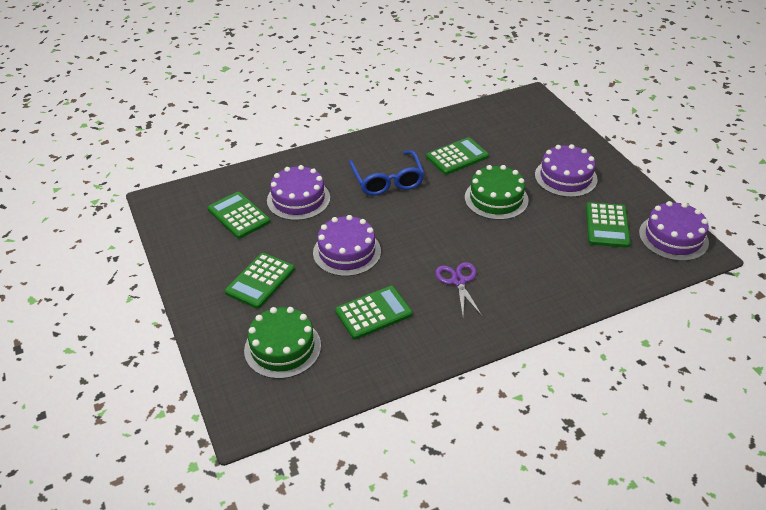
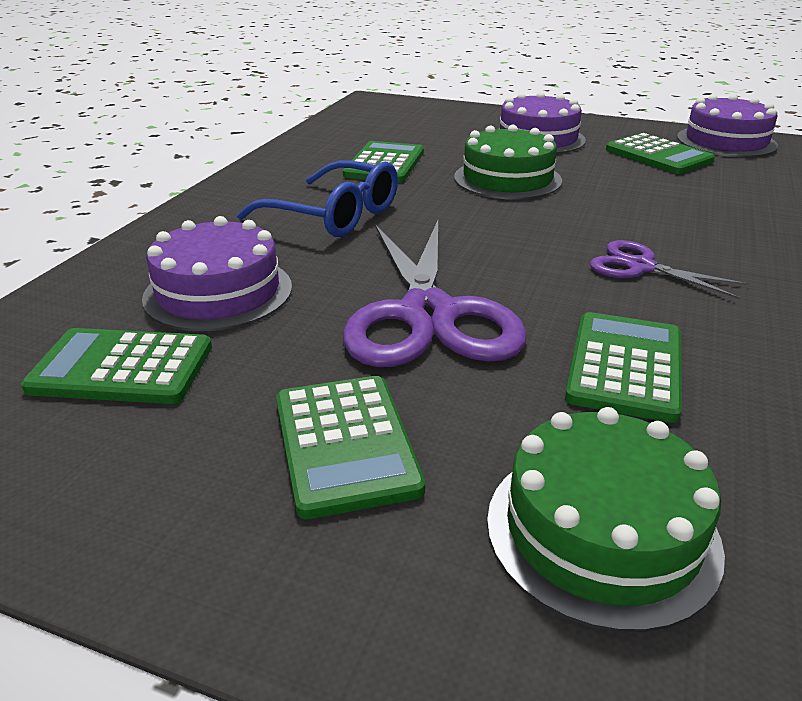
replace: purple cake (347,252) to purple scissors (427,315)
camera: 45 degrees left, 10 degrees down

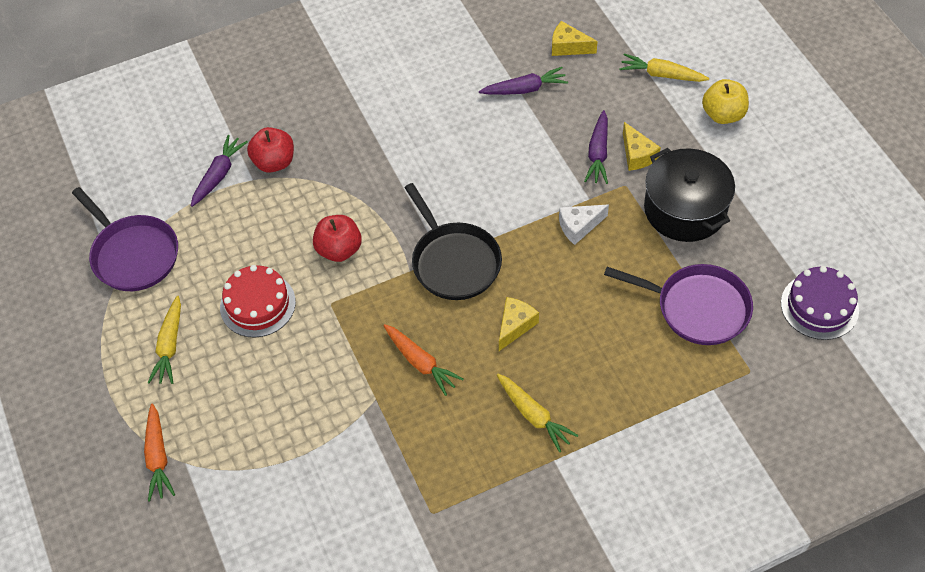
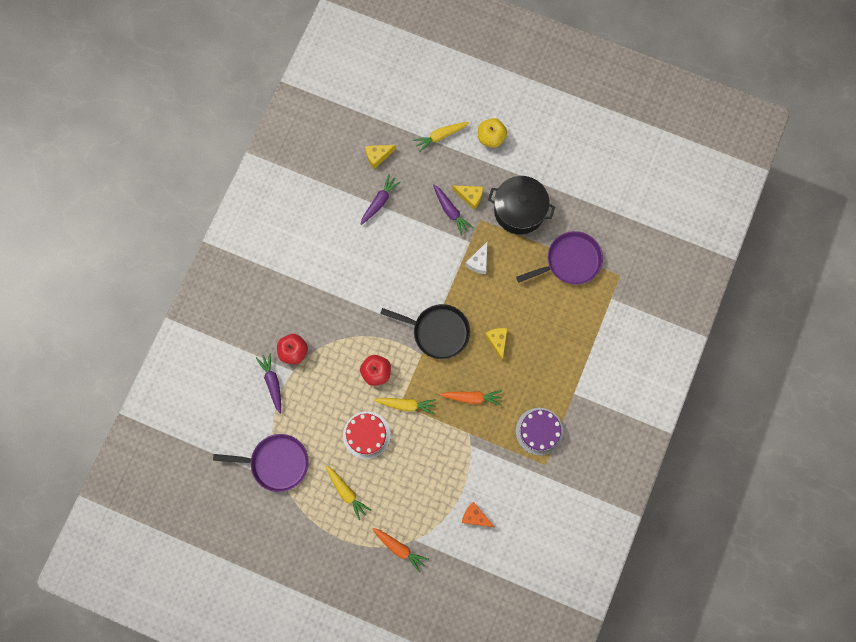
insert: orange cheese (475,516)
move: yellow carrot (533,415) to (406,405); purple cake (819,306) to (539,431)
camera: 45 degrees left, 20 degrees up

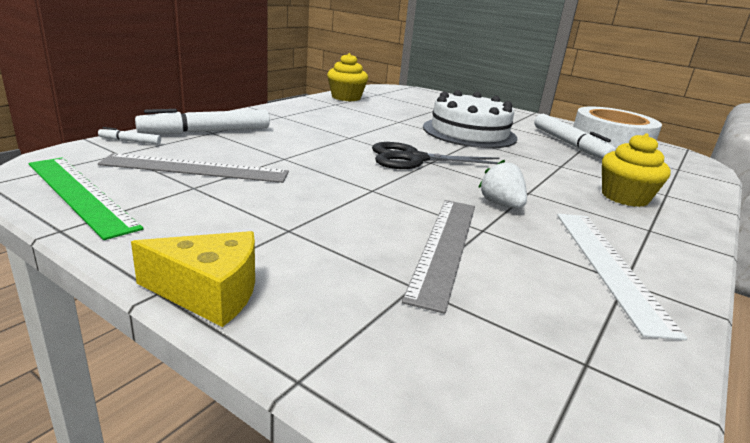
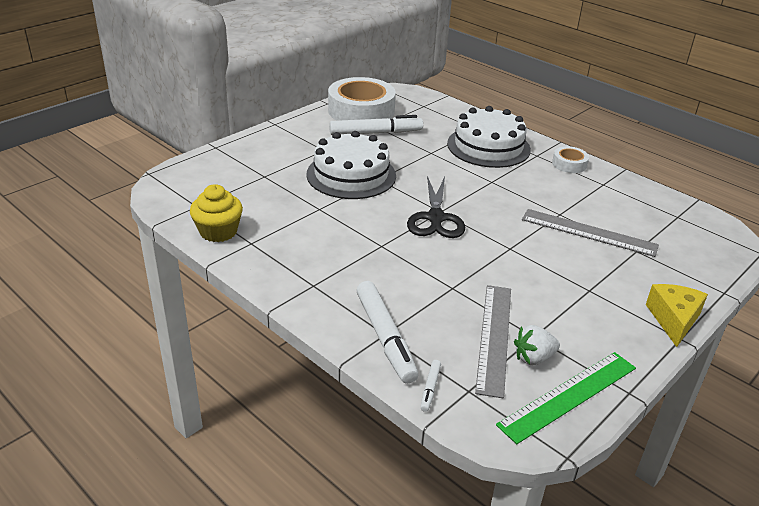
delete: white ruler (609,265)
insert: white tape (569,164)
move: white strawberry (501,204) to (533,358)
replace: yellow cupcake (625,197) to white cake (488,146)
camera: 80 degrees left, 10 degrees up

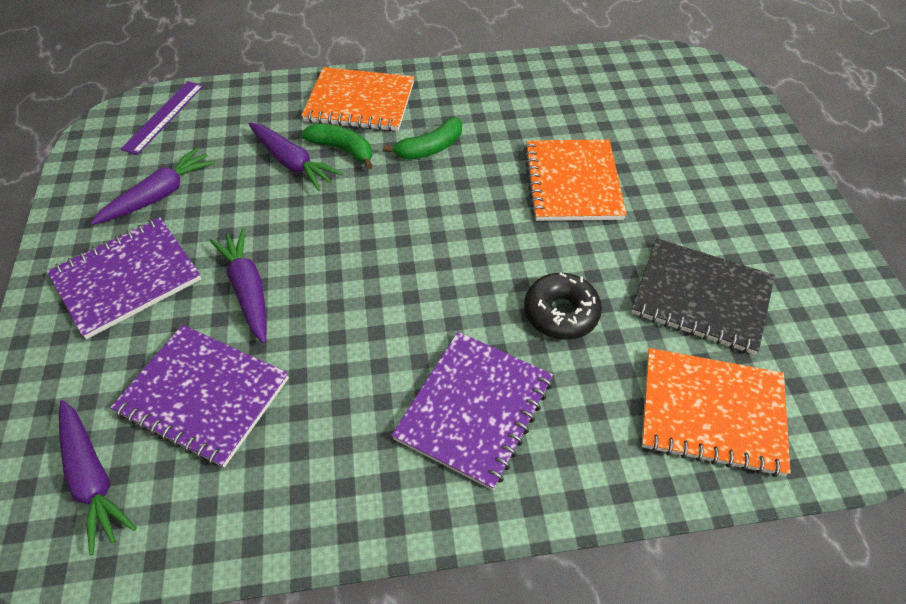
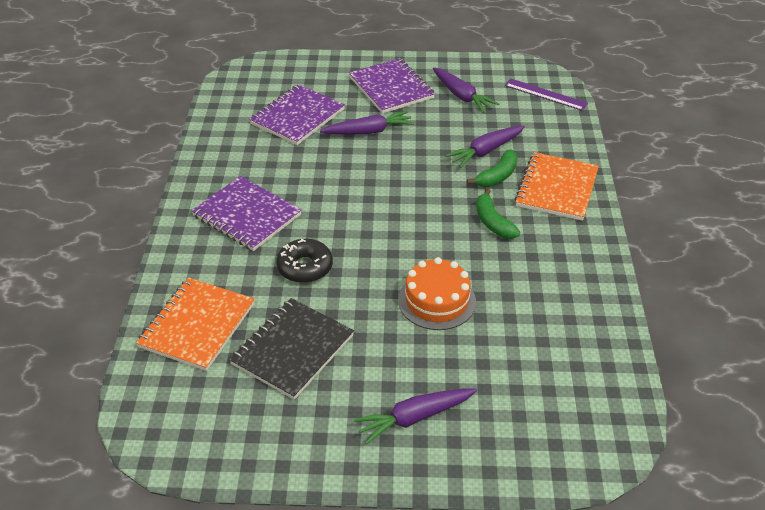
move: purple carrot (93,478) to (414,418)
replace: orange notebook (572,182) to orange cake (437,300)
camera: 100 degrees right, 10 degrees down

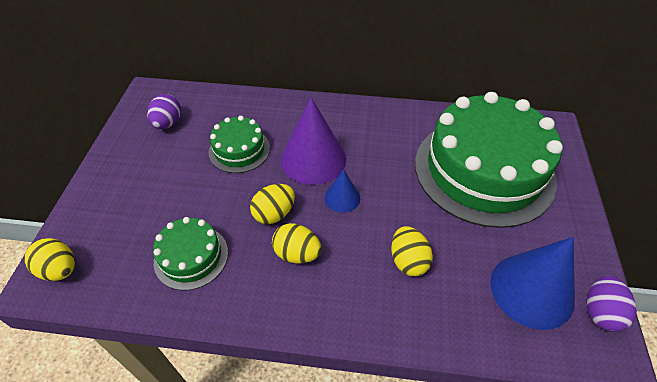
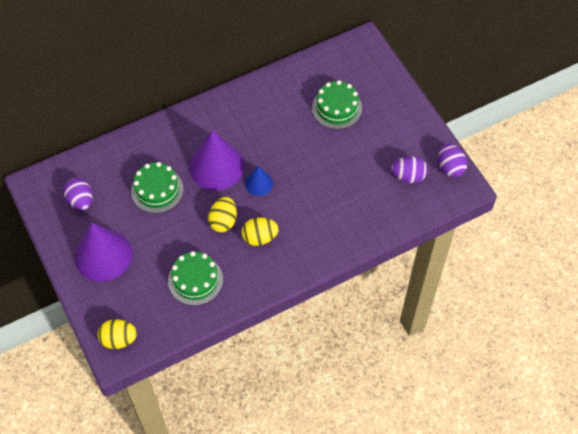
delete: yellow egg (408,261)
insert: purple cone (103,255)
replace: blue cone (532,290) to purple egg (408,176)
resize: green cake (483,170) = (337,108) x0.46
camera: 35 degrees left, 10 degrees up

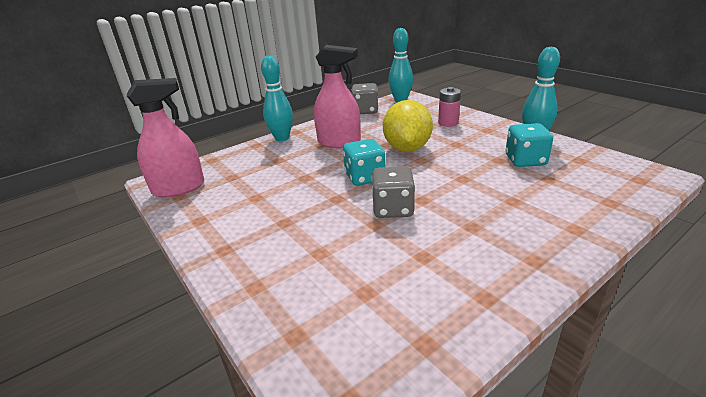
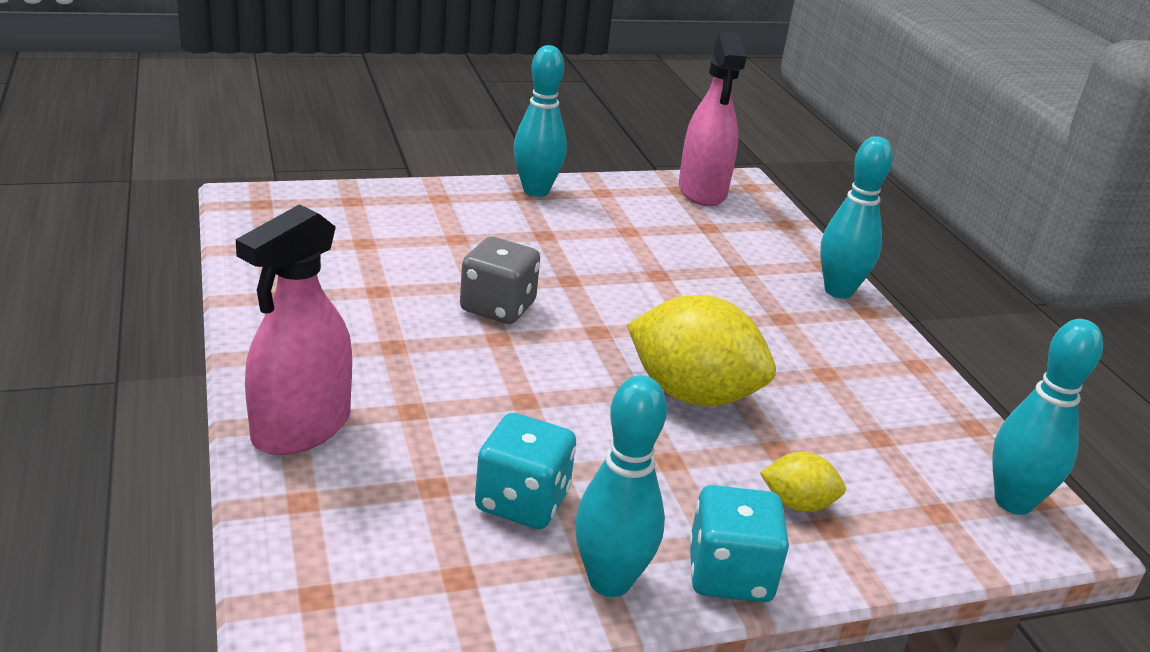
delete: grey dice (365,111)
insert: turquoise bowling pin (536,191)
move: pink spray bottle (339,142) to (301,428); turquoise dice (365,177) to (729,575)
replace: pink battery (448,123) to yellow lemon (797,504)
camera: 105 degrees right, 0 degrees up

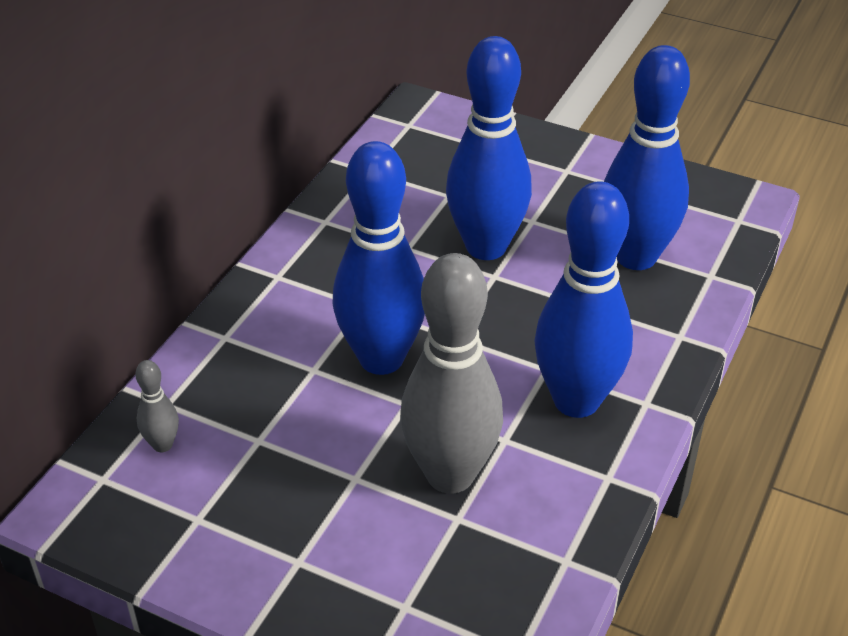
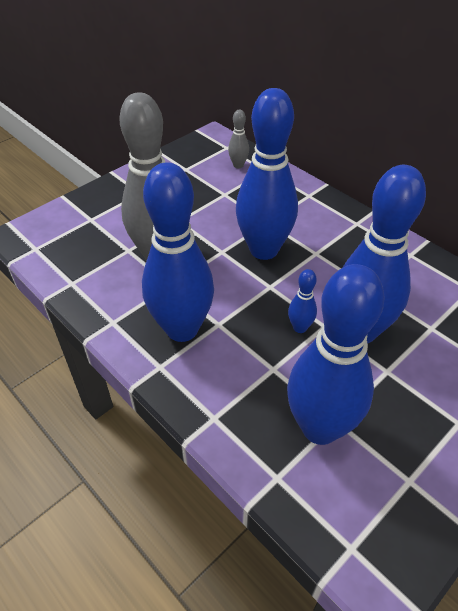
insert: blue bowling pin (300,327)
camera: 110 degrees right, 5 degrees up

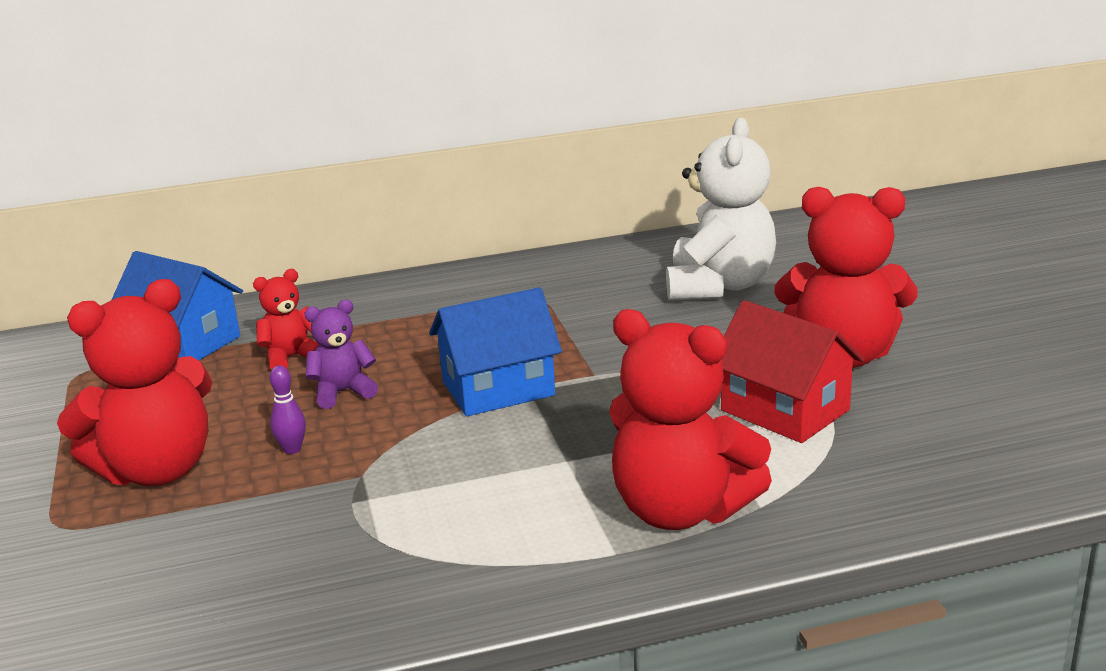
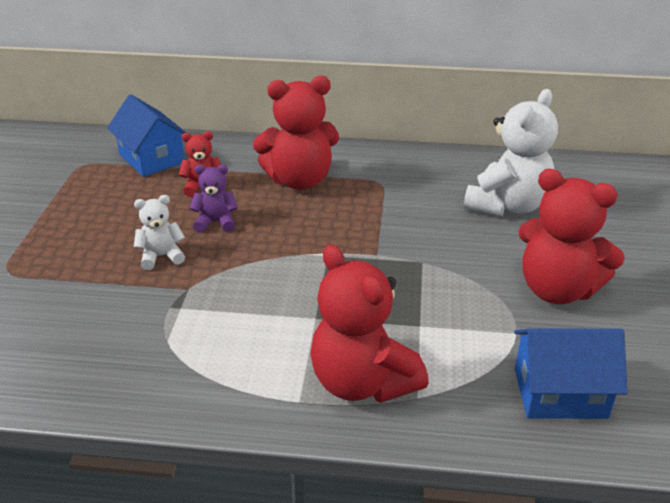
delete: red house (785,410)
move: red teddy bear (157,470) to (299,180); blue house (498,388) to (560,393)
replace: purple bowling pin (292,449) to white teddy bear (161,256)
camera: 20 degrees right, 10 degrees up

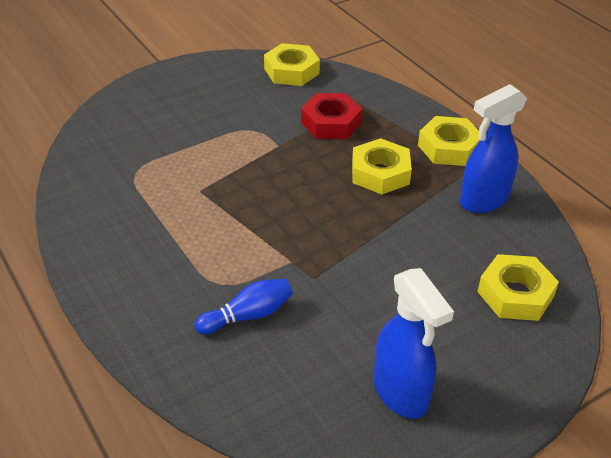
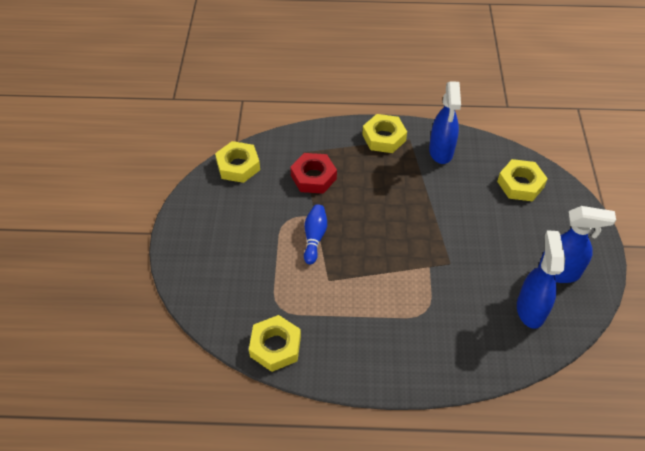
insert: blue spray bottle (530,309)
move: blue bowling pin (248,315) to (314,238); yellow nut (380,173) to (275,346)
camera: 55 degrees left, 10 degrees up

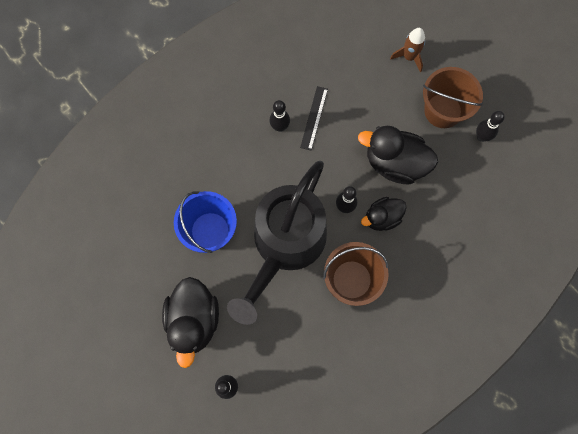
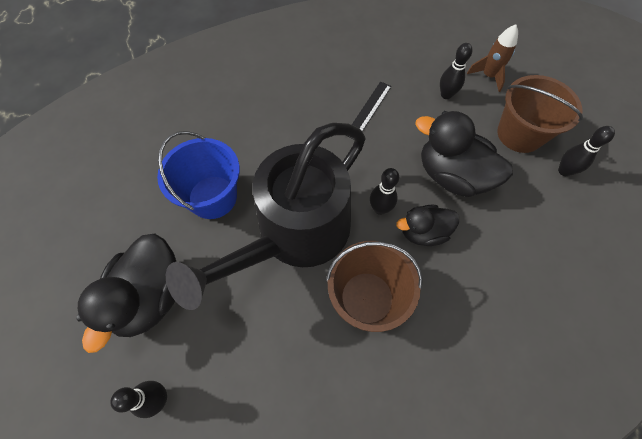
move: black bowling pin (280,127) to (446,95)
camera: 15 degrees right, 10 degrees down

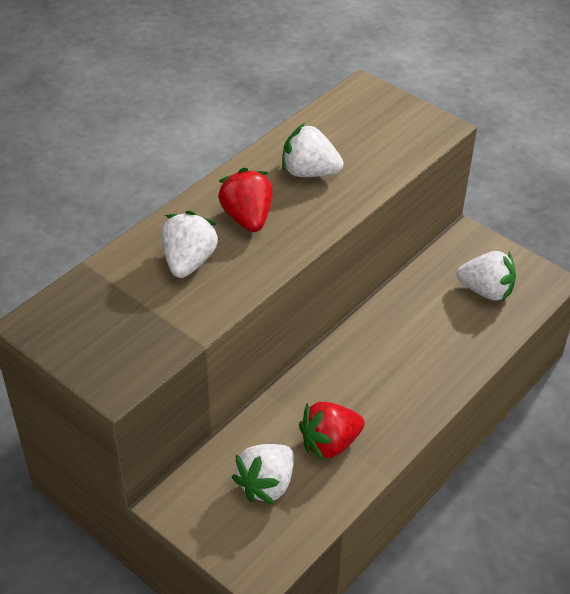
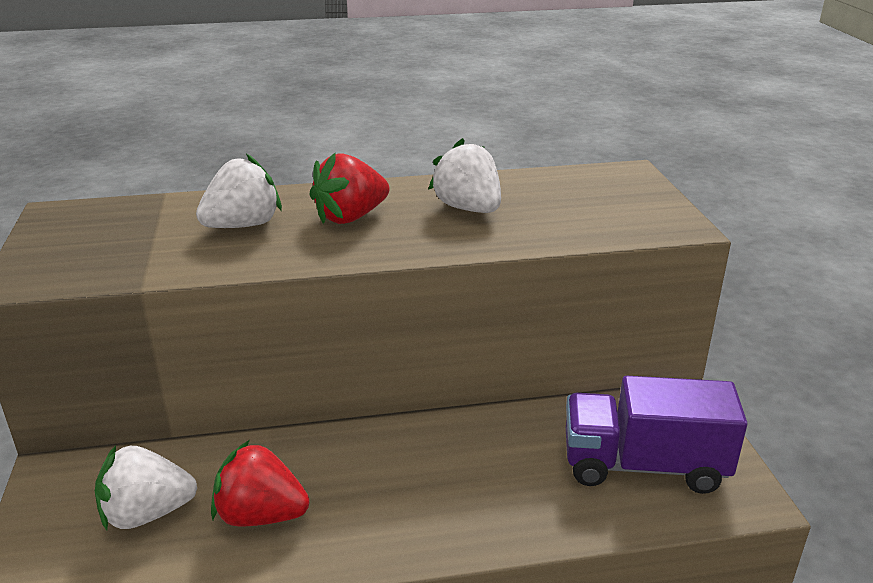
replace: white strawberry (486,291) to purple truck (643,465)
rotate: red strawberry (247,218) = (350,217) 150 degrees counterclockwise
camera: 40 degrees right, 15 degrees down

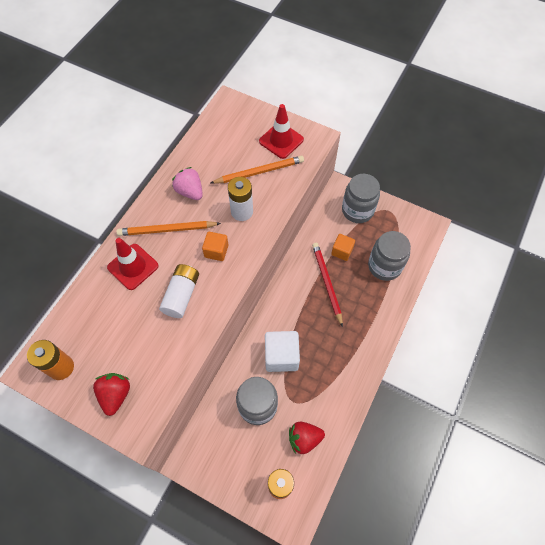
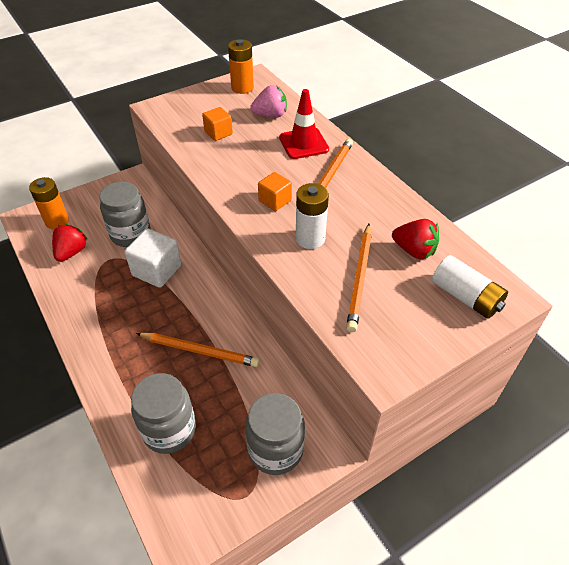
delete: red traffic cone (281,140)
move: red strawberry (115,395) to (414,251); white battery (181,295) to (465,297); pink strawberry (190,191) to (270,115); orange cube (342,251) to (218,133)
recolor: red pencil (326,283) to orange pencil (199,350)
camera: 120 degrees right, 15 degrees down

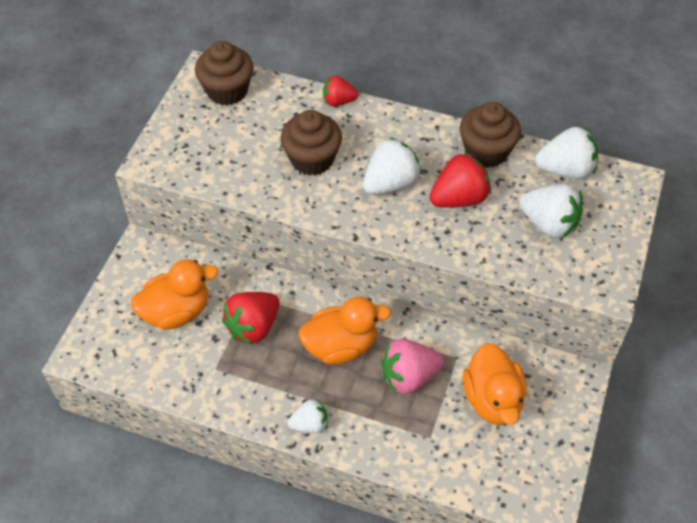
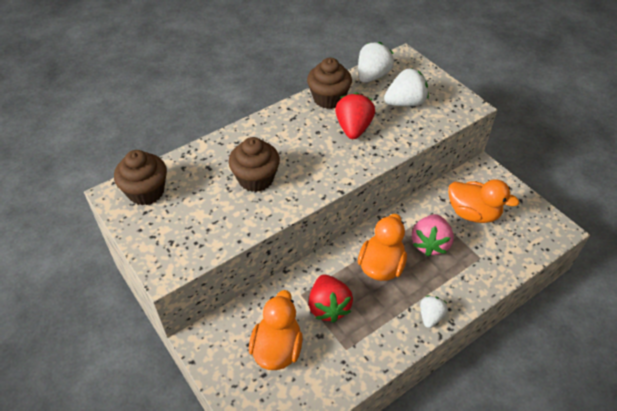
delete: red strawberry (338,101); white strawberry (390,183)
camera: 55 degrees left, 5 degrees down

